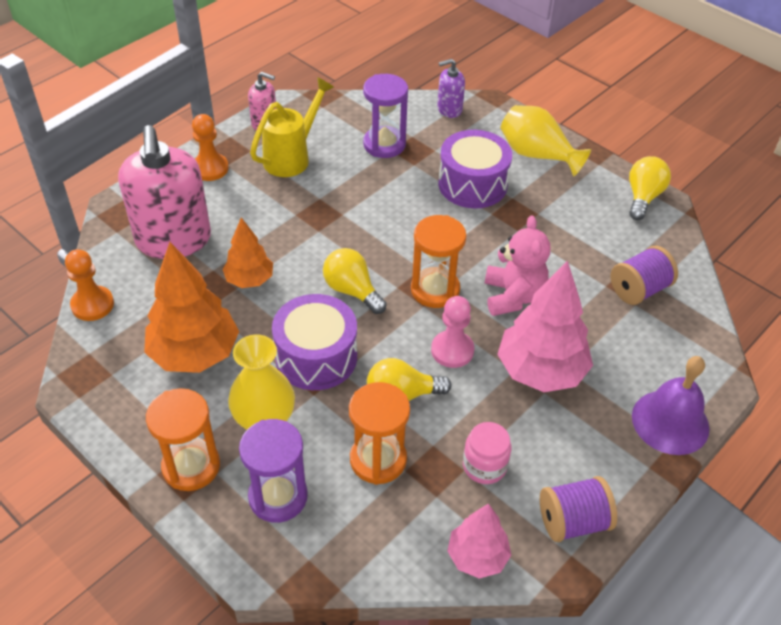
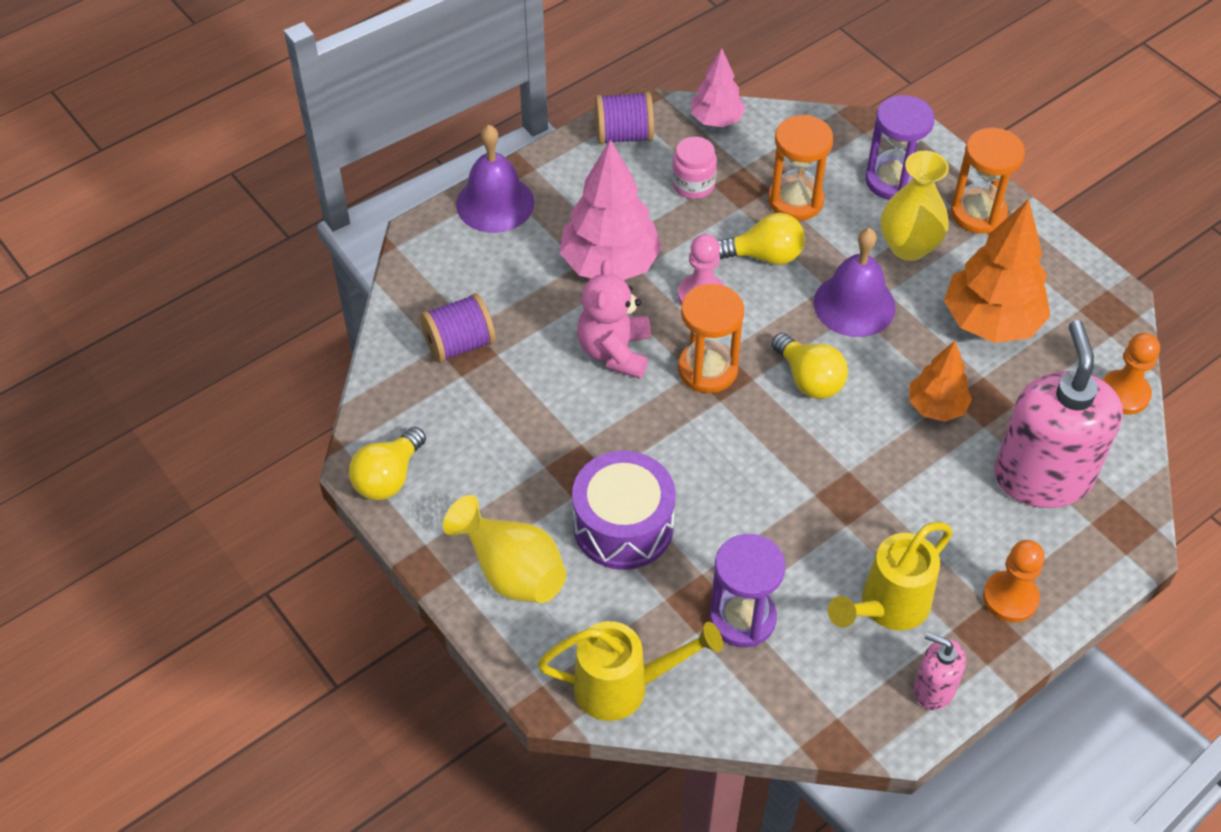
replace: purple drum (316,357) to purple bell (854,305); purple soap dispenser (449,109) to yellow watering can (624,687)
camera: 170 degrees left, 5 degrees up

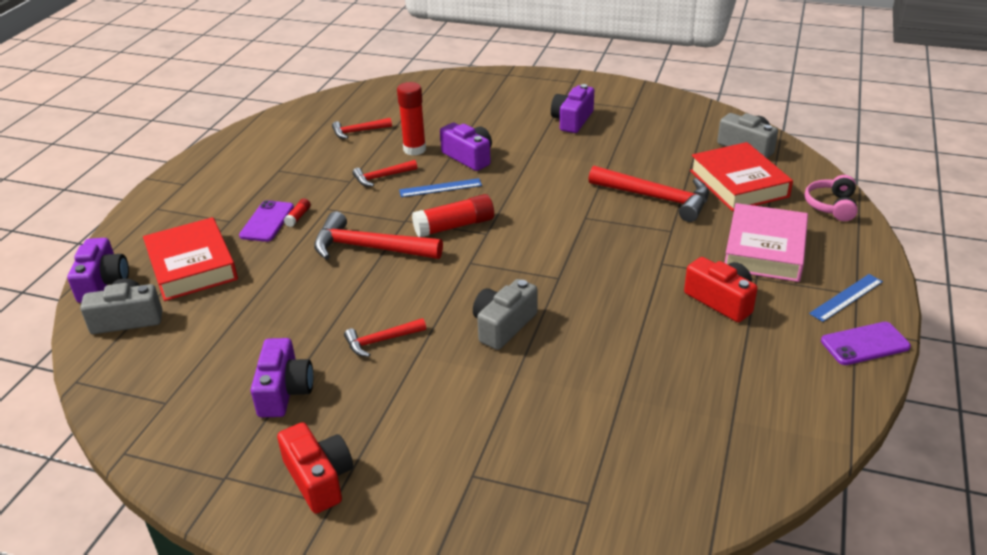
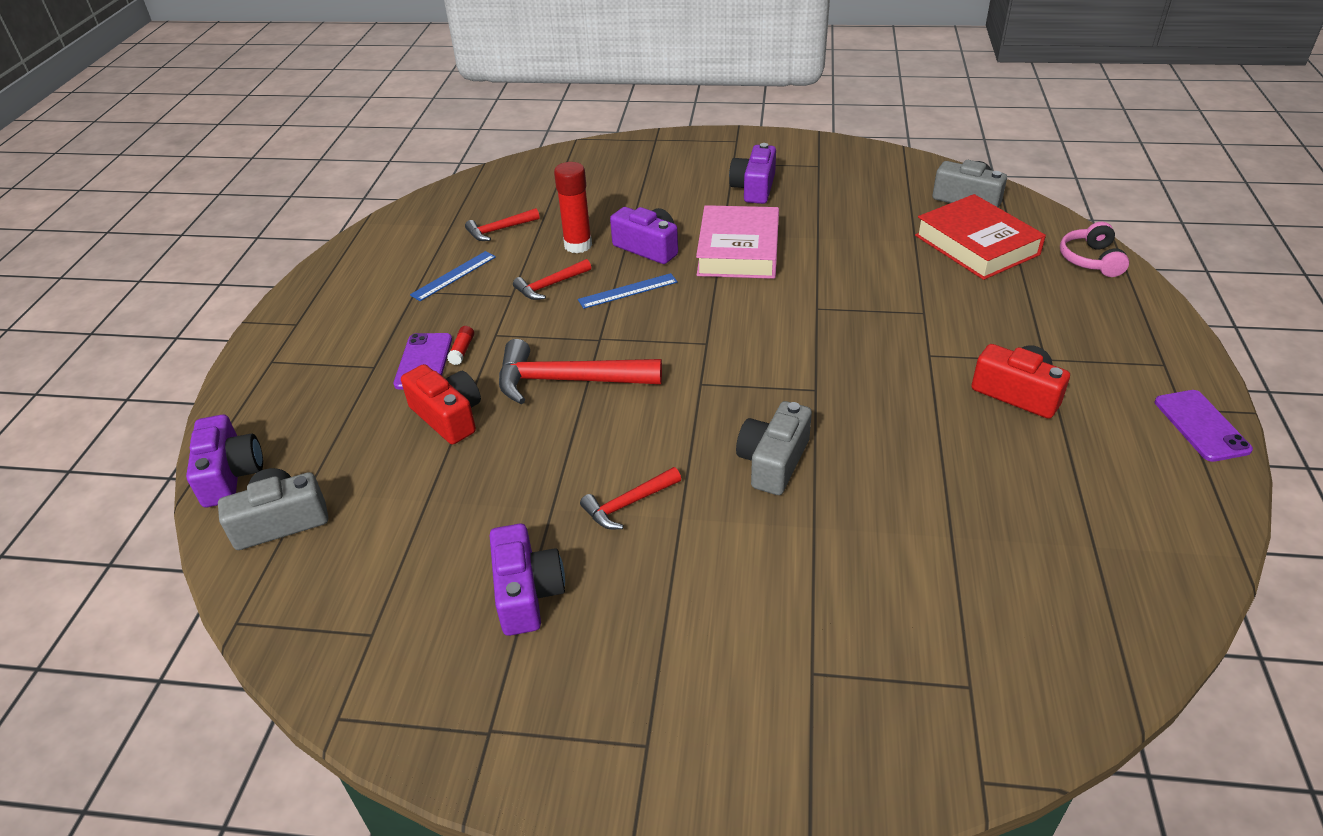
delete: red book (192,266); red glue stick (454,226); red hammer (656,198)
move: red camera (319,478) to (448,416); pink book (765,250) to (738,250); blue ruler (846,297) to (453,276)
rotate: purple phone (865,344) = (1201,426) 75 degrees counterclockwise
camera: 10 degrees left, 5 degrees up

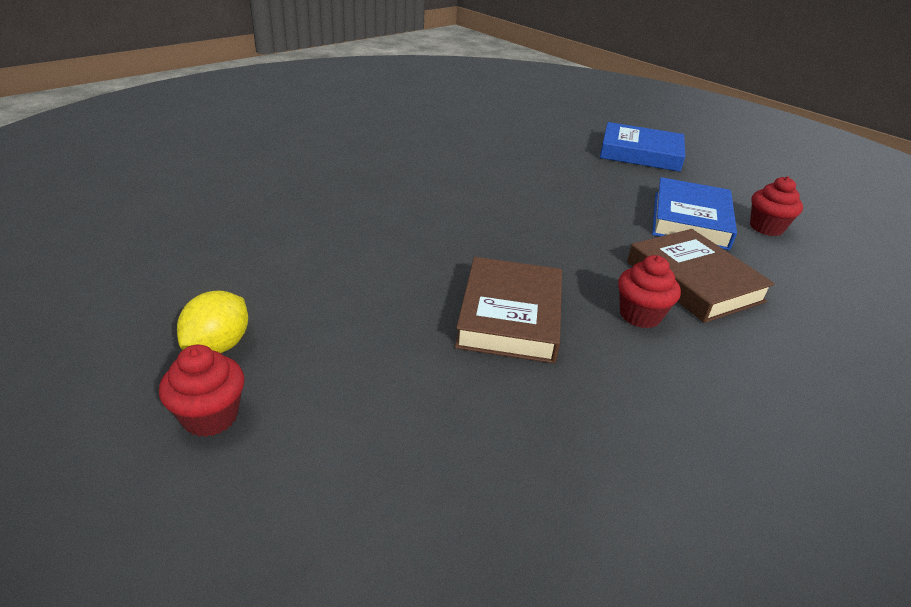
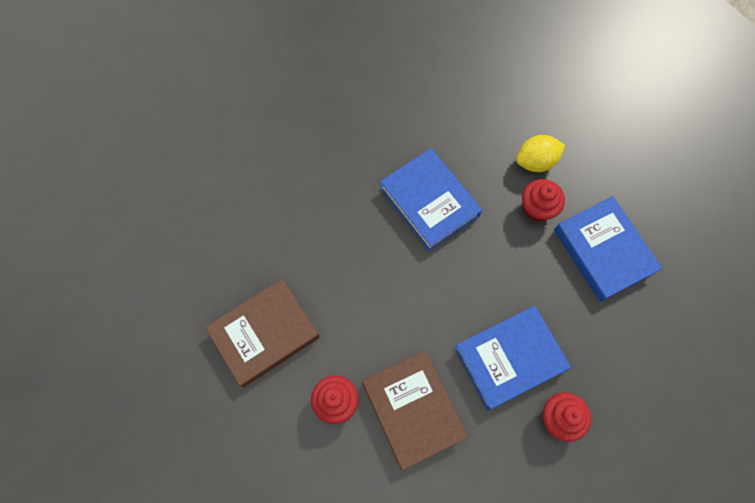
insert: blue book (429,202)
move: red cupcake (210,416) to (537,208); yellow lemon (218,345) to (535,161)
rotate: brown book (693,281) = (413,410) 45 degrees counterclockwise
camera: 50 degrees right, 35 degrees up

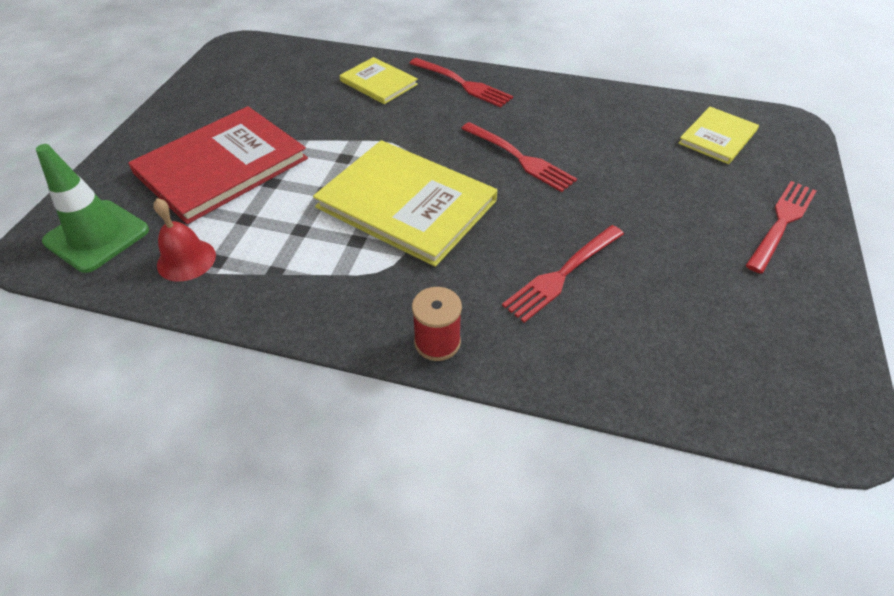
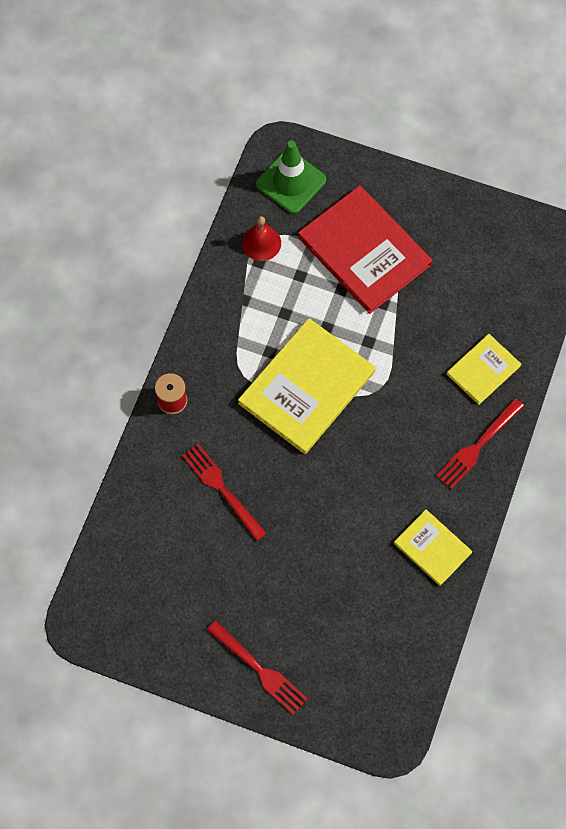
delete: red fork (519,158)
move: yellow book (717,137) to (432,548)
camera: 95 degrees right, 20 degrees up

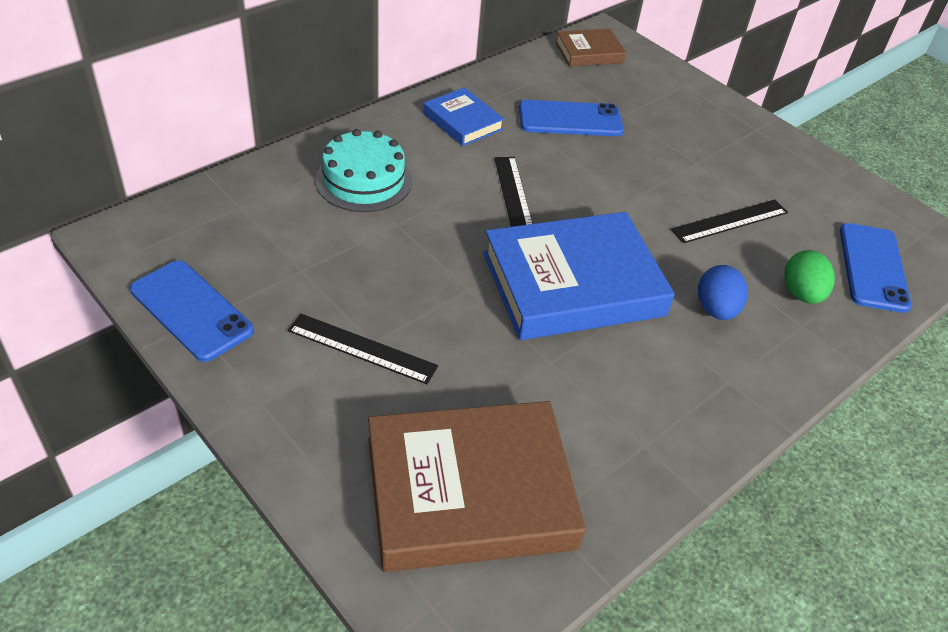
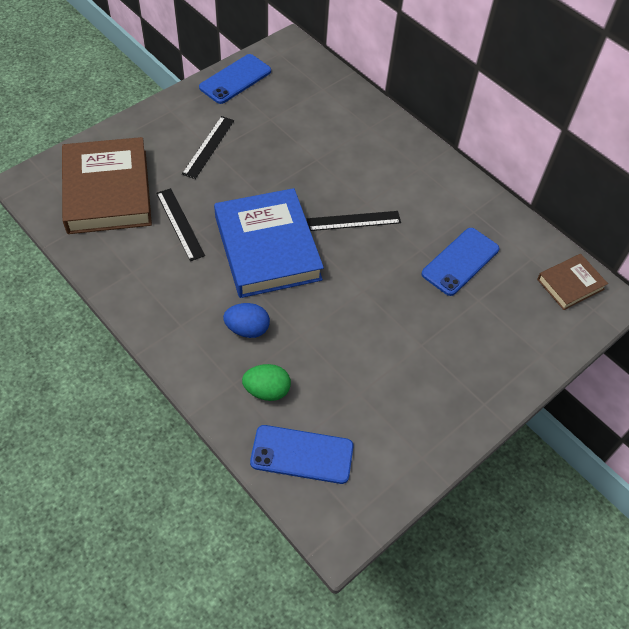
delete: turquoise cake (364,180); blue book (462,121)
move: black ruler (730,221) to (180,224)
rotate: blue phone (570,119) = (460,261) 45 degrees clockwise; brown book (589,52) = (570,284) 75 degrees clockwise
camera: 90 degrees right, 10 degrees up

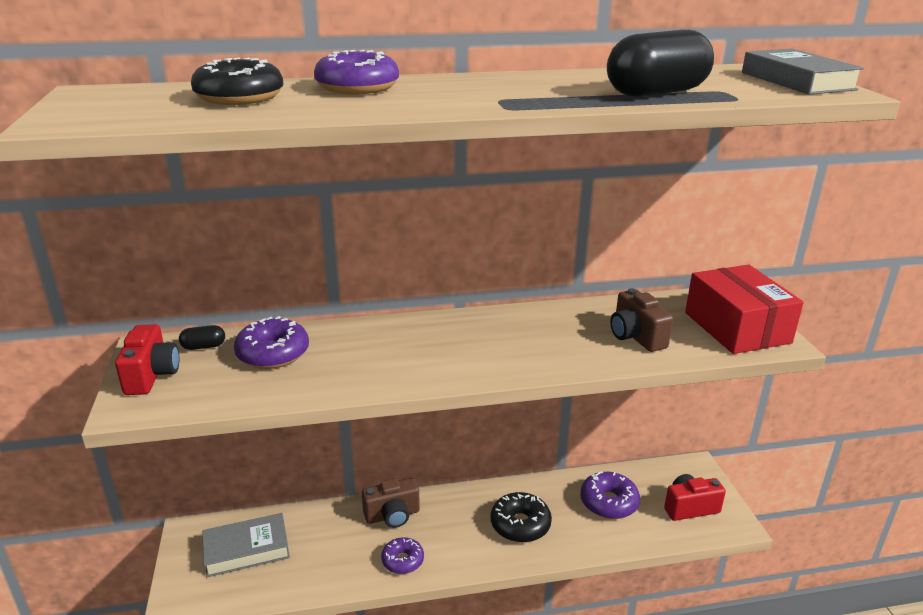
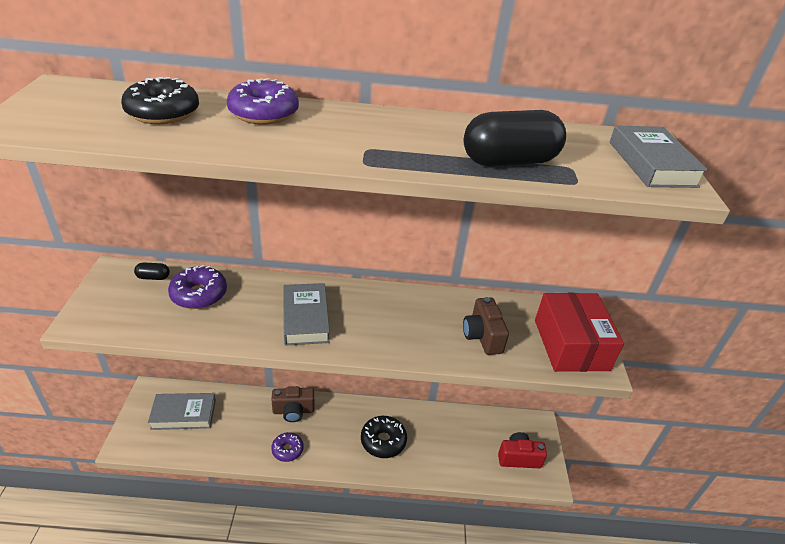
delete: red camera (152,375); purple donut (608,502)
insert: grey book (305,318)
camera: 10 degrees right, 10 degrees up

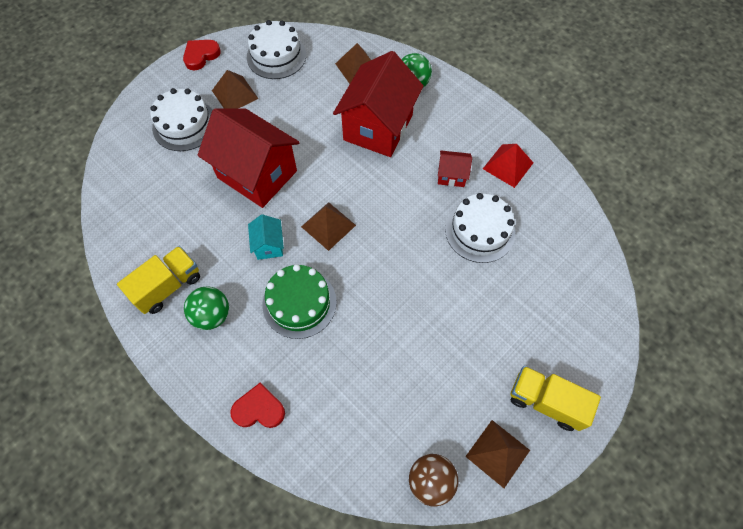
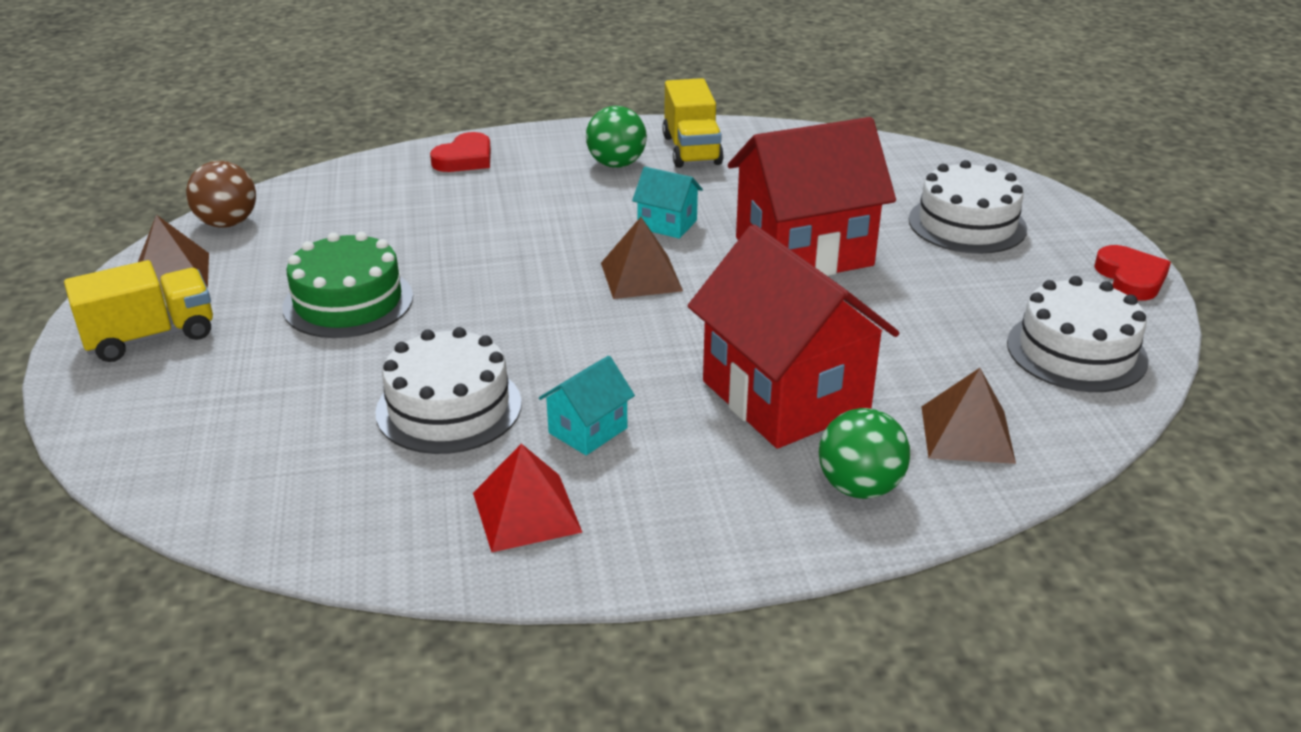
delete: brown pyramid (235,94)
move: green cake (299,303) to (348,302)
recolor: red house (451,175) to turquoise house (588,430)
camera: 125 degrees right, 30 degrees down

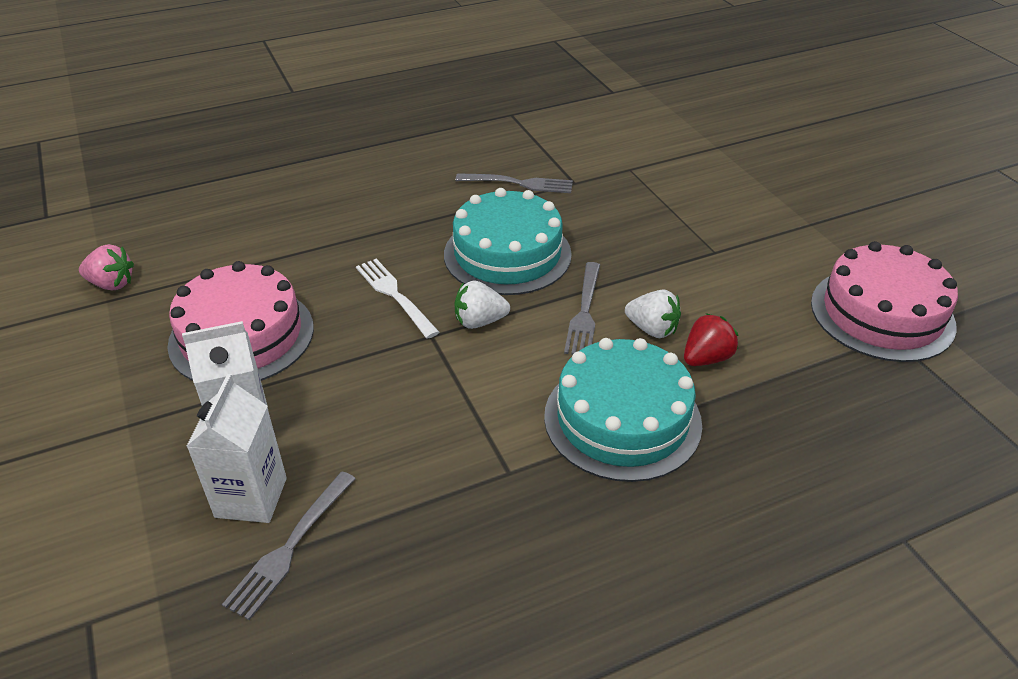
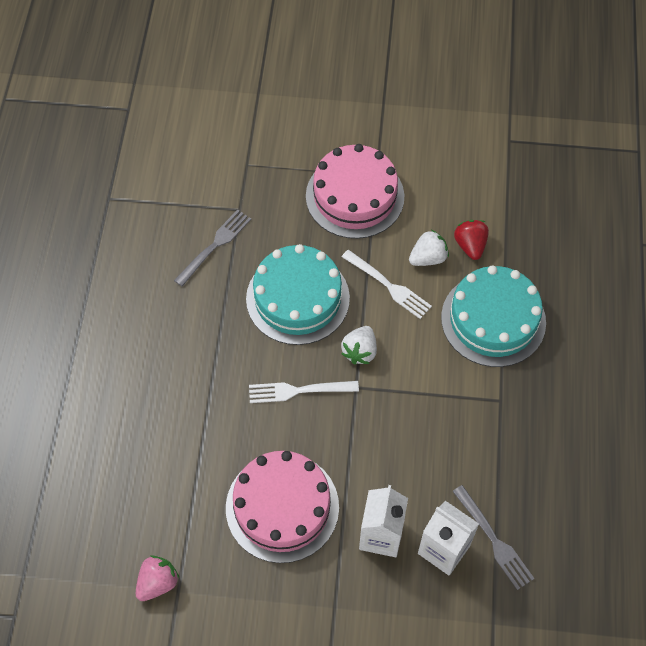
move: pink cake (882,314) to (355,196)
recolor: grey fork (584,312) to white fork (388,285)
camera: 60 degrees left, 20 degrees up

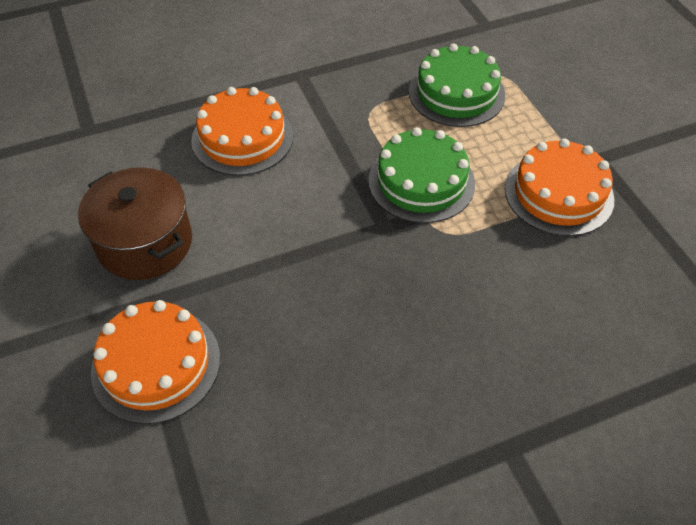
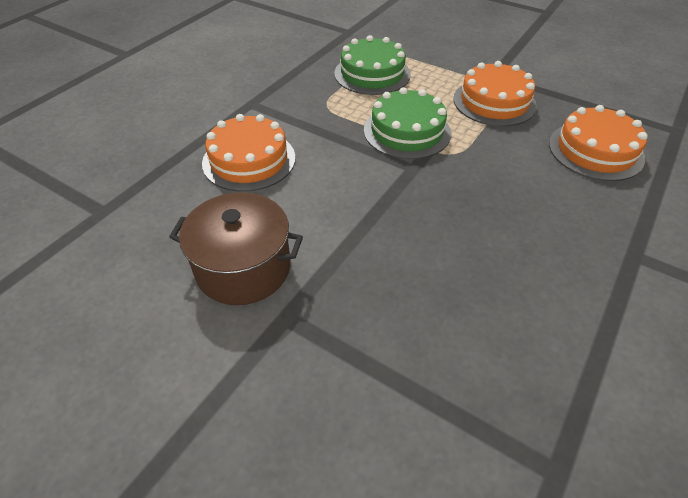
move: orange cake (156,364) to (595,151)
camera: 35 degrees left, 5 degrees down

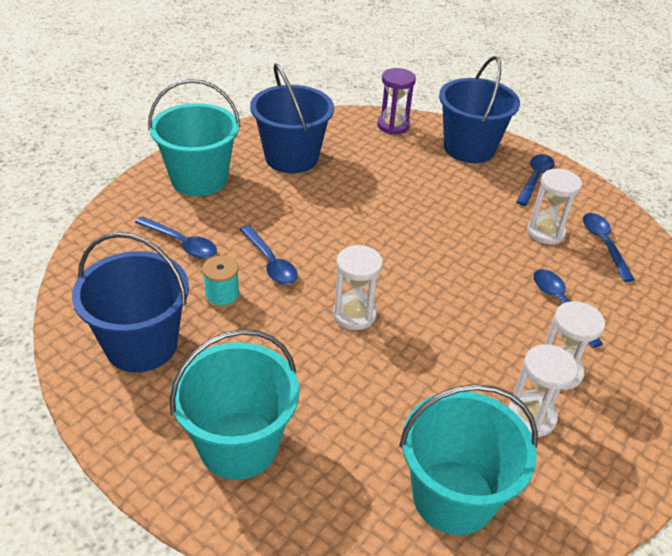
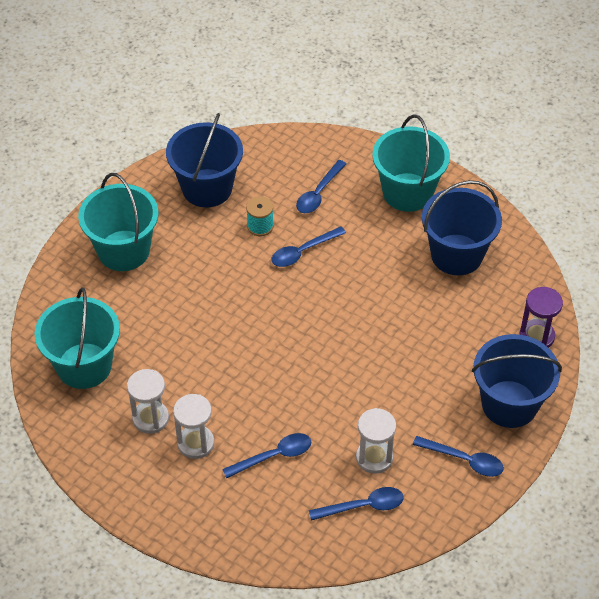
delete: white hourglass (354,314)
camera: 90 degrees right, 10 degrees up

